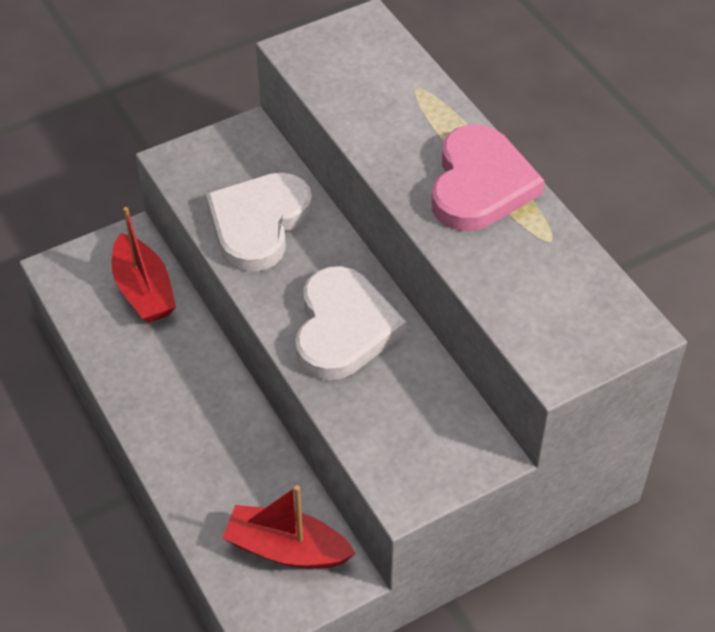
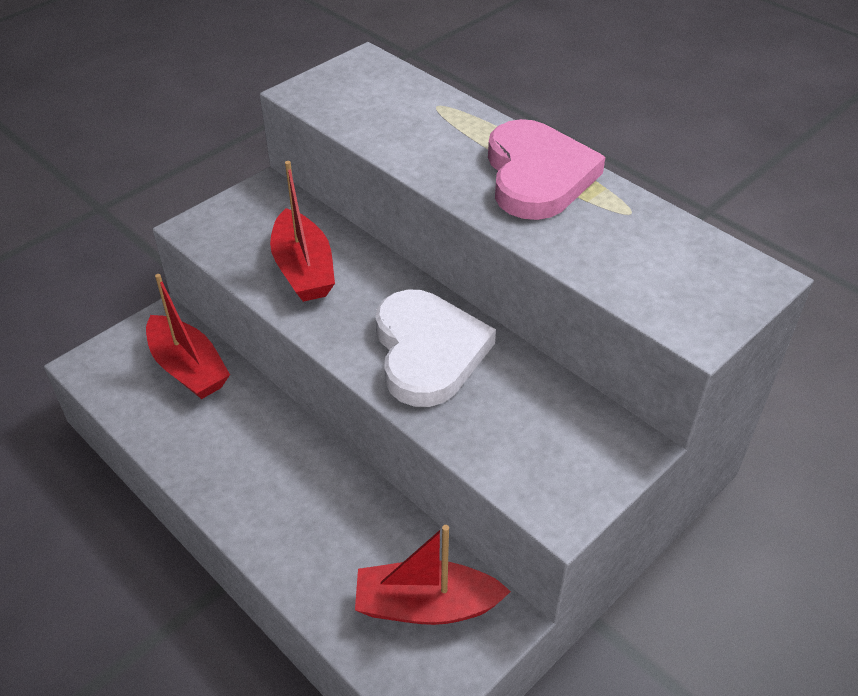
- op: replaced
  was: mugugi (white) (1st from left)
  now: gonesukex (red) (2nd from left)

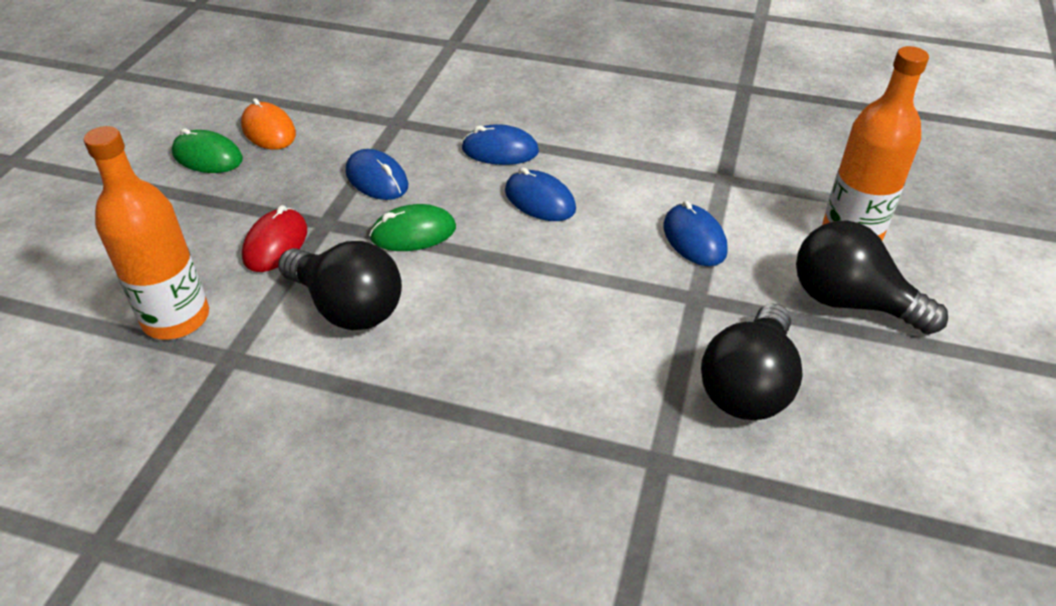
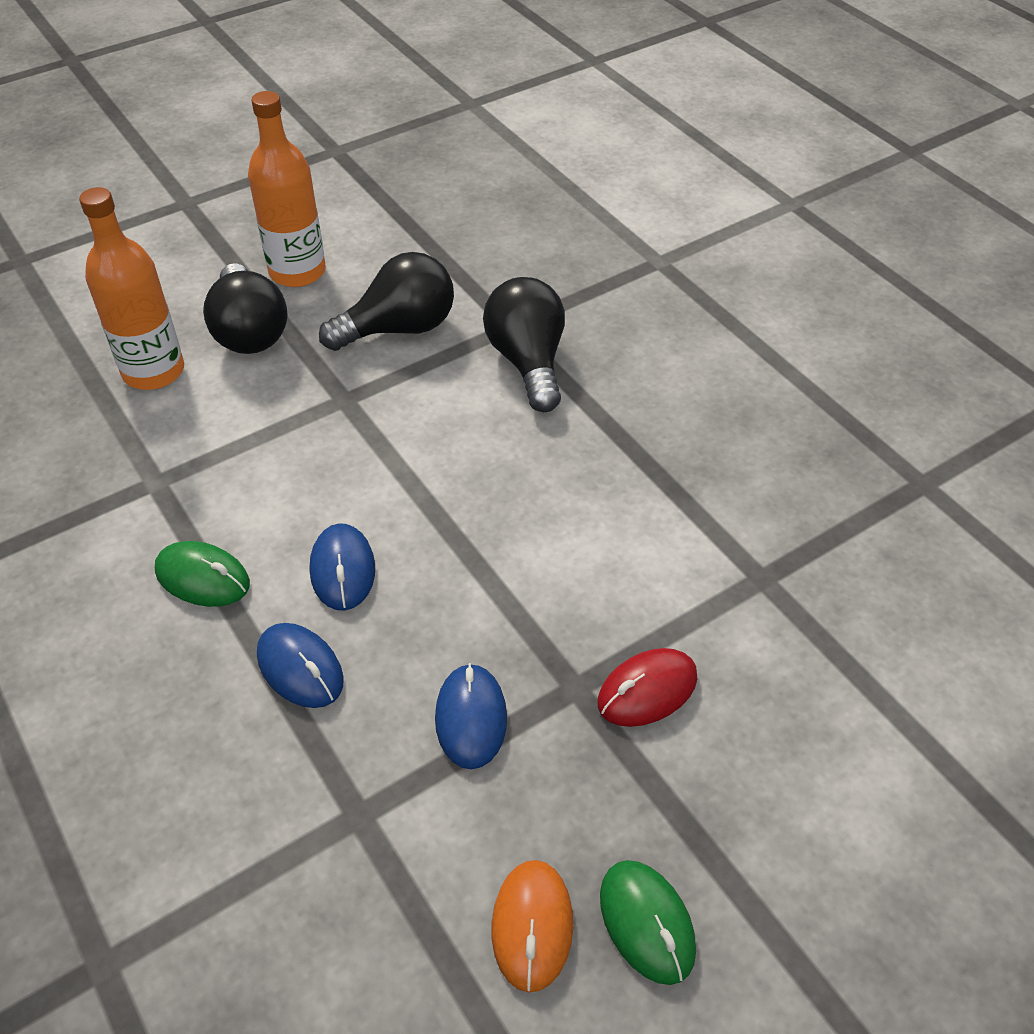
- op: moved
  was: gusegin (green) (2nd from left in the first image)
  now: gusegin (green) (1st from left)
- op: moved
  was: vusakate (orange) (1st from left in the first image)
  now: vusakate (orange) (2nd from left)
- op: moved
  was: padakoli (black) (1st from left in the first image)
  now: padakoli (black) (3rd from left)
- op: removed
  was: gusegin (blue) (4th from left)

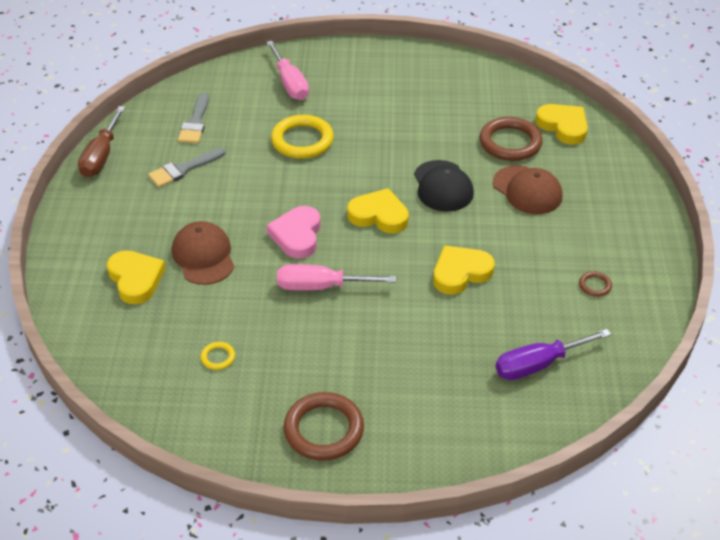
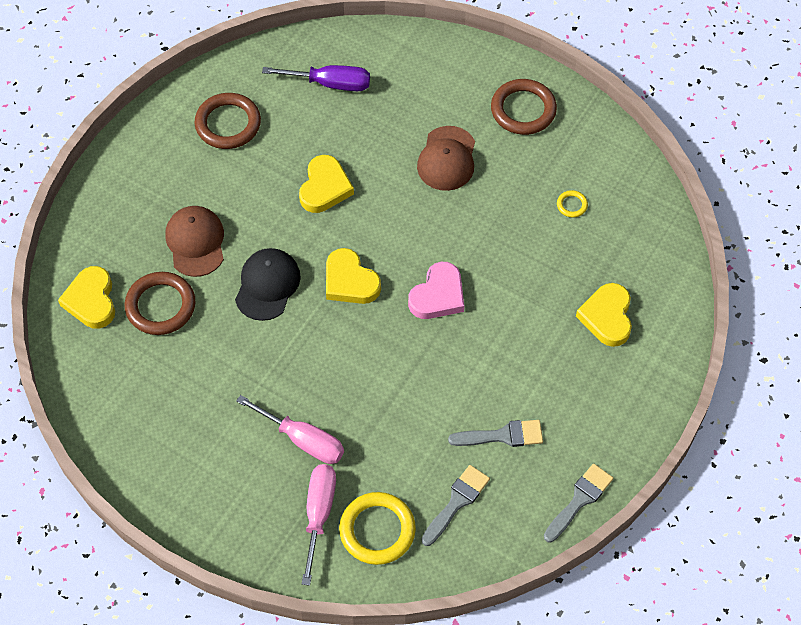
- op: resized
  was: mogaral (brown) (3rd from left in the first image)
  ratio: 2.19
- op: moved
  was: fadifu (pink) (2nd from left in the first image)
  now: fadifu (pink) (1st from left)
- op: turned
  was: mugugi (yellow) (3rd from left in the first image)
  clockwise: -75
- op: moved
  was: mogaral (yellow) (2nd from left in the first image)
  now: mogaral (yellow) (1st from left)
- op: moved
  was: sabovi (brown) (1st from left in the first image)
  now: sabovi (brown) (2nd from left)
- op: replaced
  was: fadifu (brown)
  now: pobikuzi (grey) (3rd from left)

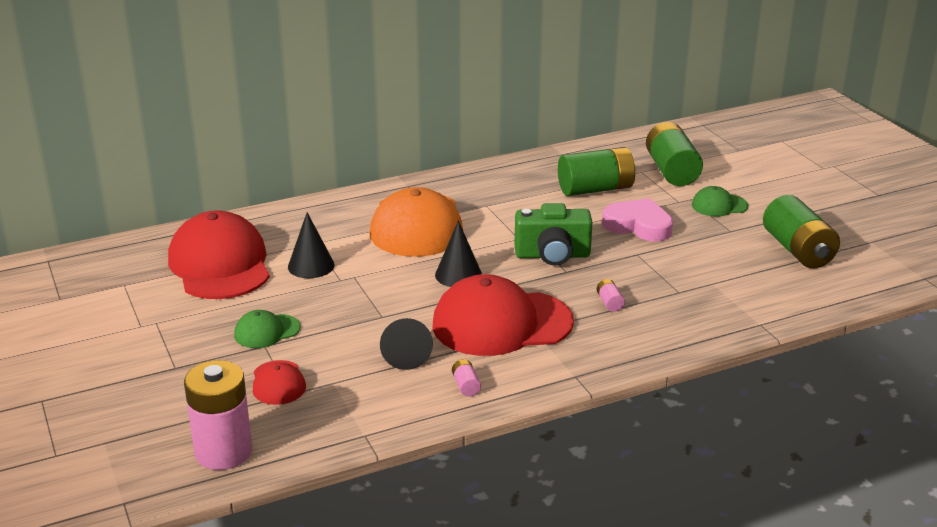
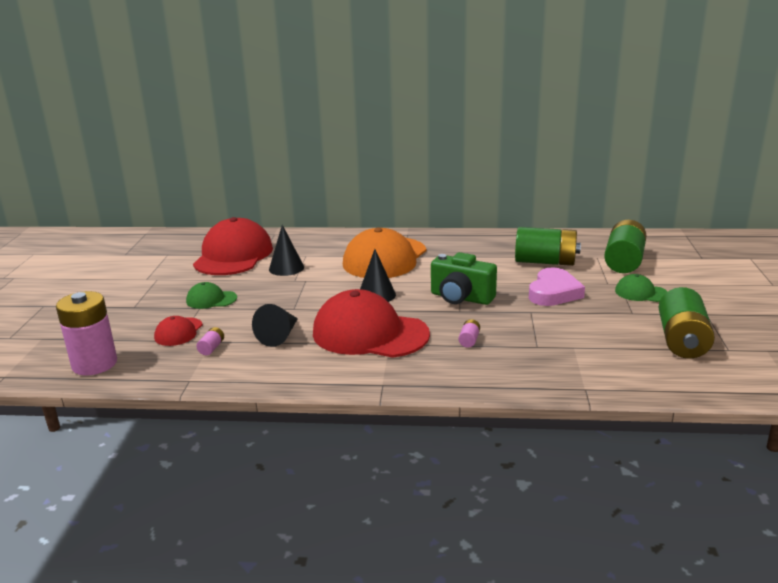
- op: moved
  was: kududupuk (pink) (2nd from left)
- op: turned
  was: mugugi (pink)
  clockwise: 60

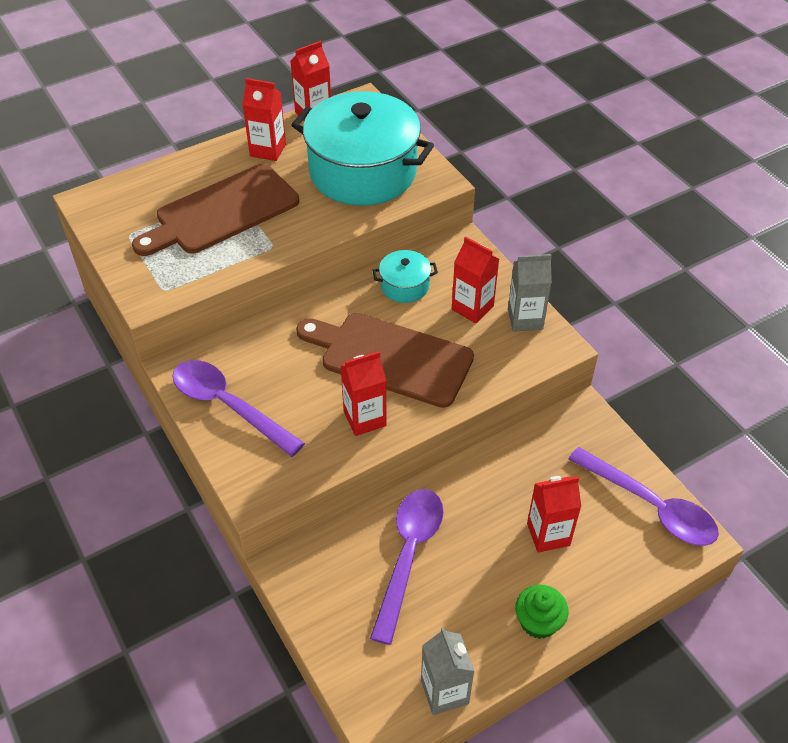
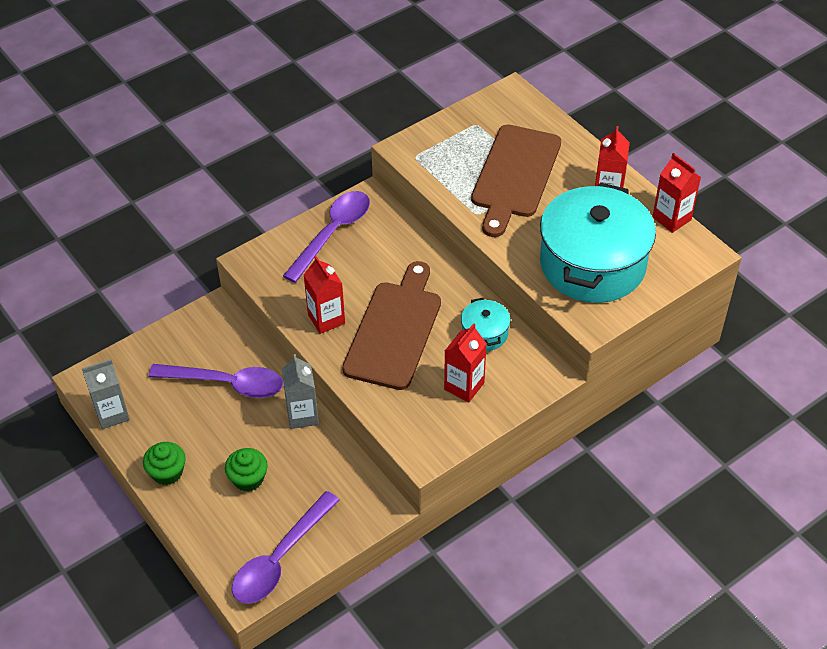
- op: replaced
  was: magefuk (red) (5th from left)
  now: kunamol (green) (2nd from left)
- op: moved
  was: magefuk (grey) (2nd from left)
- op: turned
  was: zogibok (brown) (1st from left in the first image)
  clockwise: -120

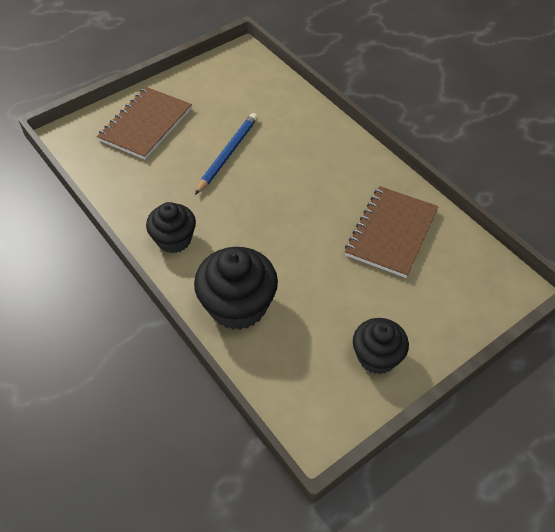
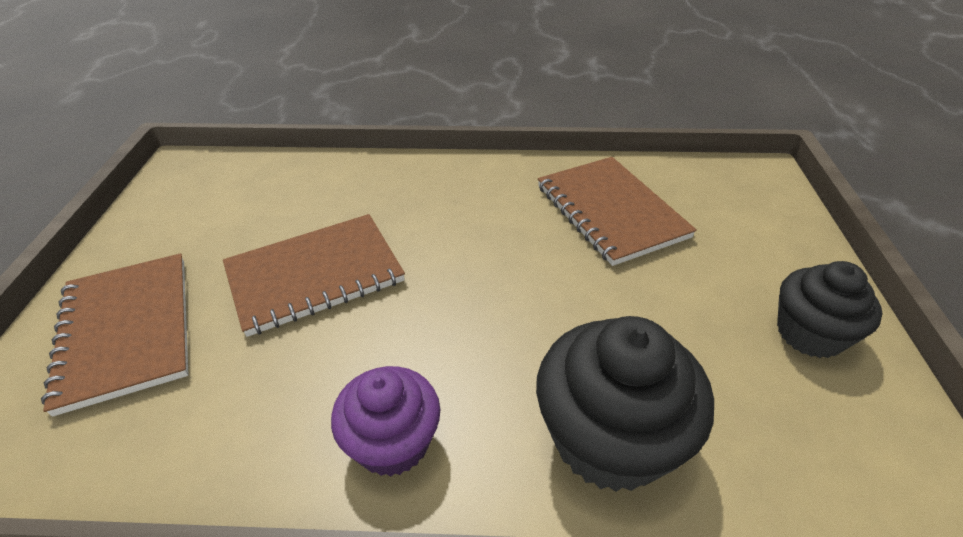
- op: replaced
  was: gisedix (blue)
  now: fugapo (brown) (2nd from left)
- op: recoloured
  was: kunamol (black) (1st from left)
  now: kunamol (purple)

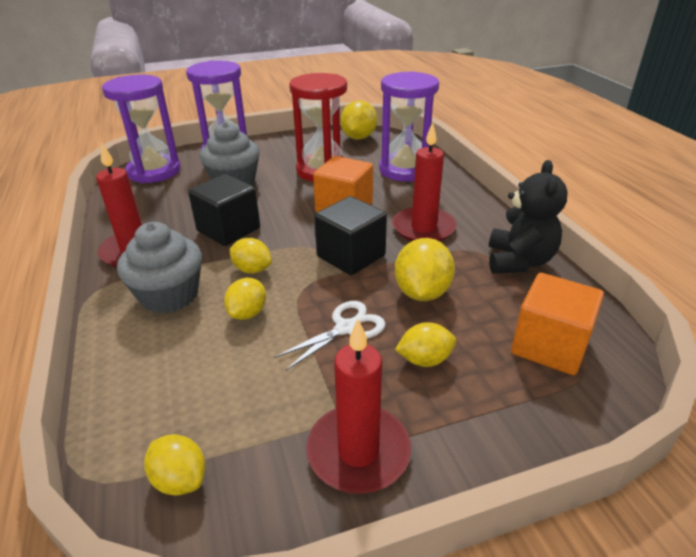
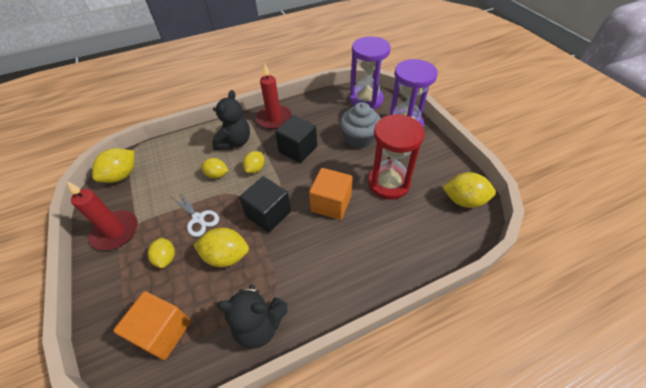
- op: resized
  was: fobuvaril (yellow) (1st from left)
  ratio: 1.56
- op: replaced
  was: kunamol (grey) (1st from left)
  now: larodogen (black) (1st from left)
- op: removed
  was: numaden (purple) (3rd from left)
- op: removed
  was: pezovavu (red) (3rd from left)

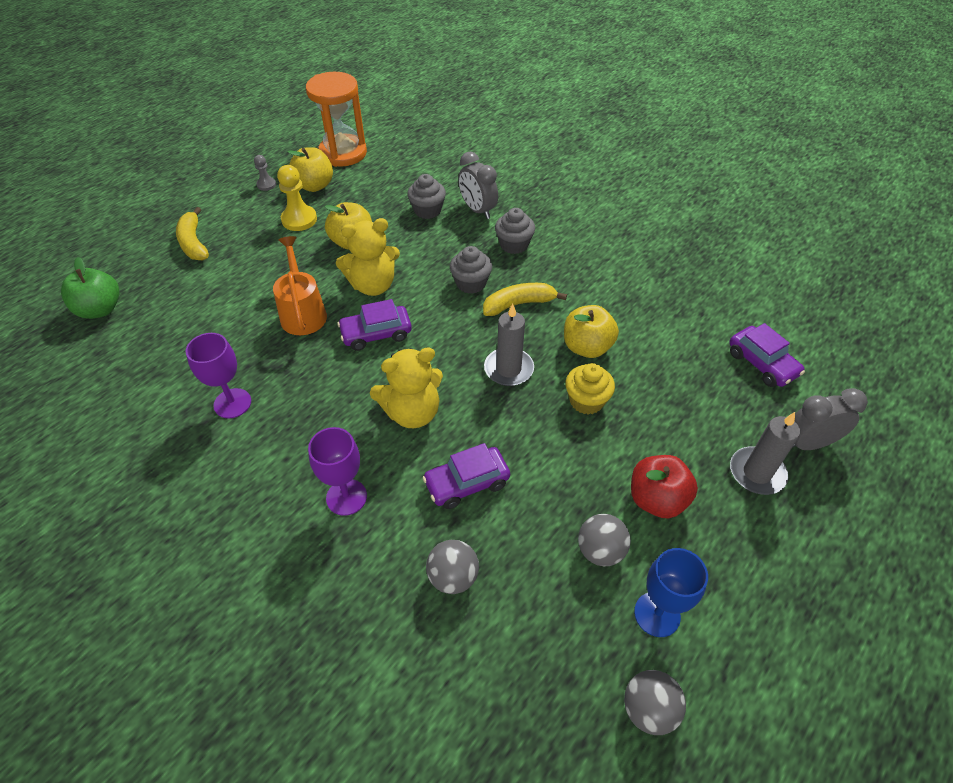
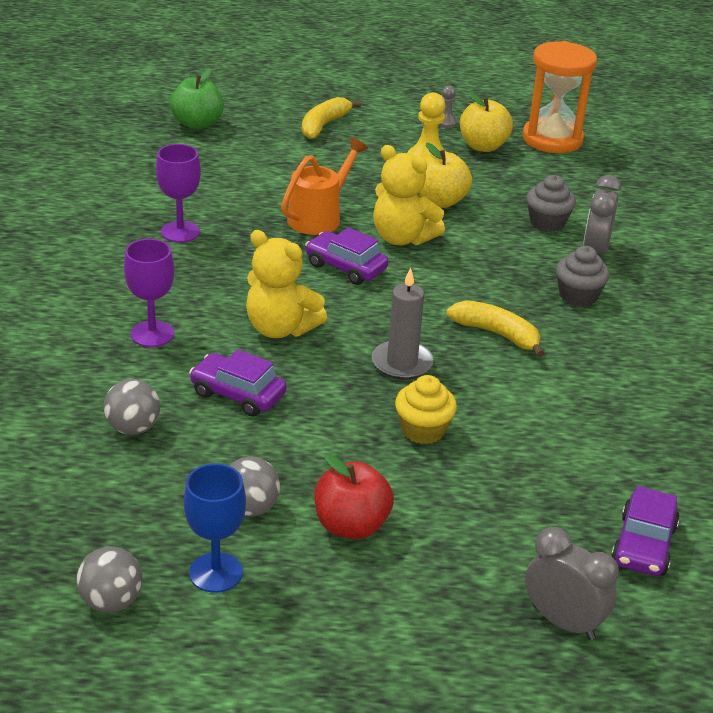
- op: removed
  was: kunamol (grey) (2nd from left)
- op: removed
  was: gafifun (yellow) (3rd from left)
- op: removed
  was: pezovavu (grey) (2nd from left)

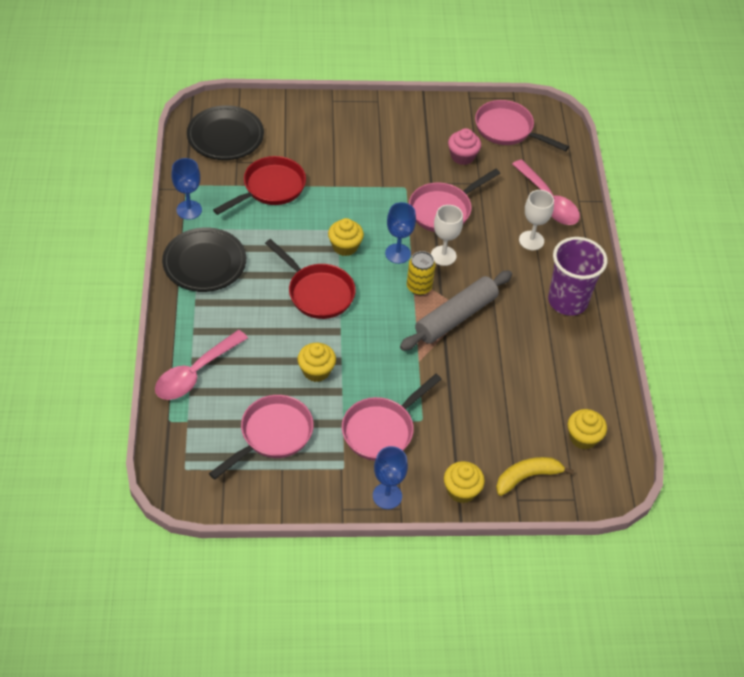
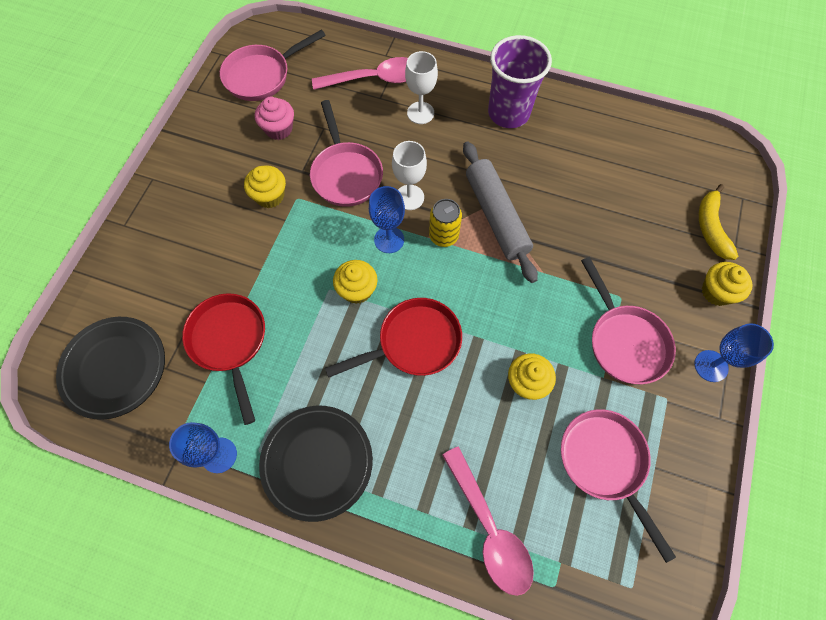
- op: moved
  was: kunamol (yellow) (4th from left in the first image)
  now: kunamol (yellow) (1st from left)

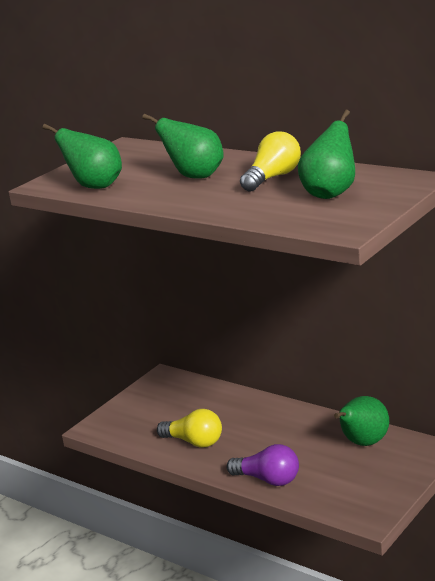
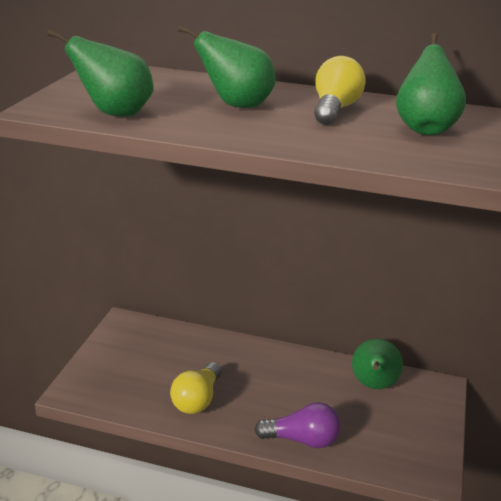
- op: turned
  was: padakoli (yellow) (1st from left)
  clockwise: 105

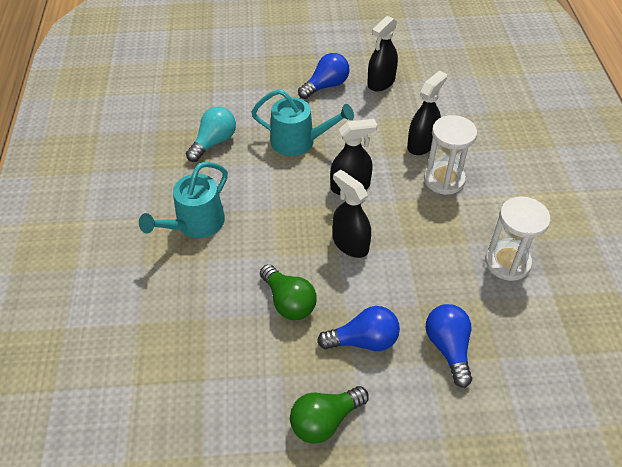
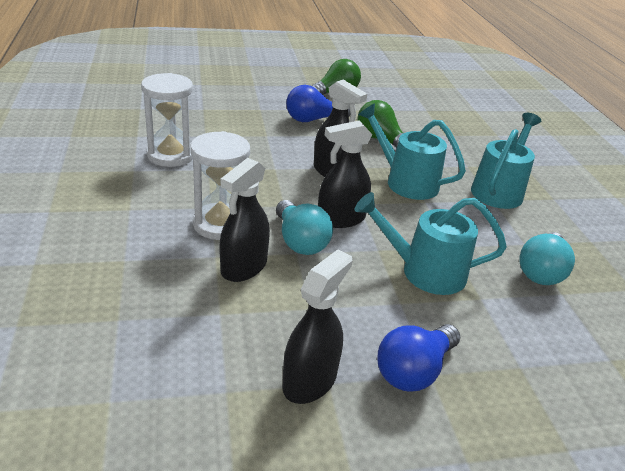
- op: added
  now: padakoli (turquoise) (1st from left)
- op: added
  now: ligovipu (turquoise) (1st from left)
- op: removed
  was: padakoli (blue) (3rd from left)

